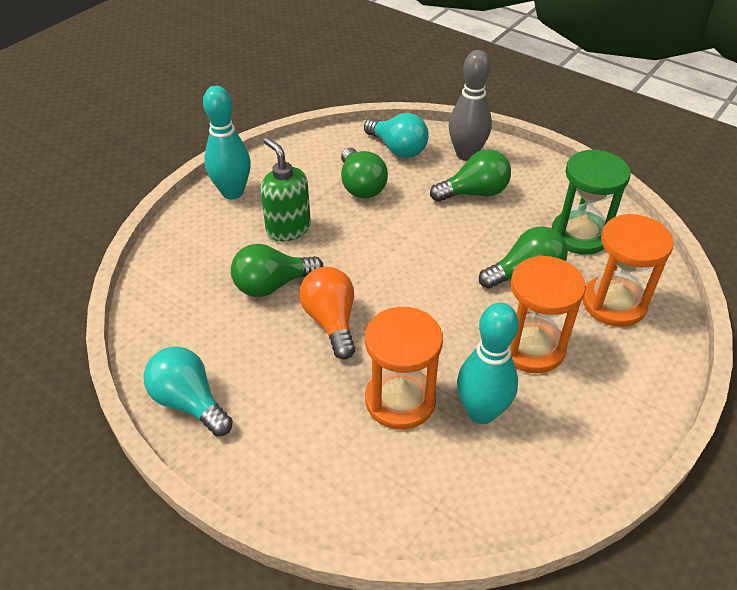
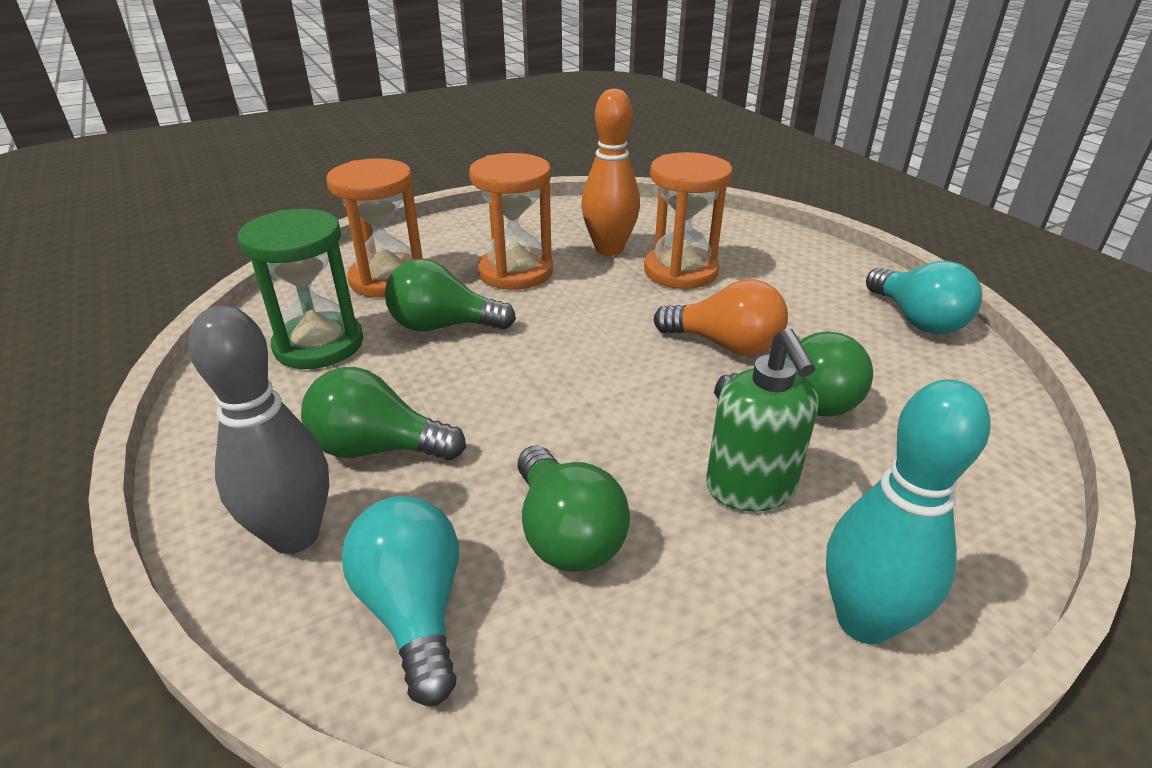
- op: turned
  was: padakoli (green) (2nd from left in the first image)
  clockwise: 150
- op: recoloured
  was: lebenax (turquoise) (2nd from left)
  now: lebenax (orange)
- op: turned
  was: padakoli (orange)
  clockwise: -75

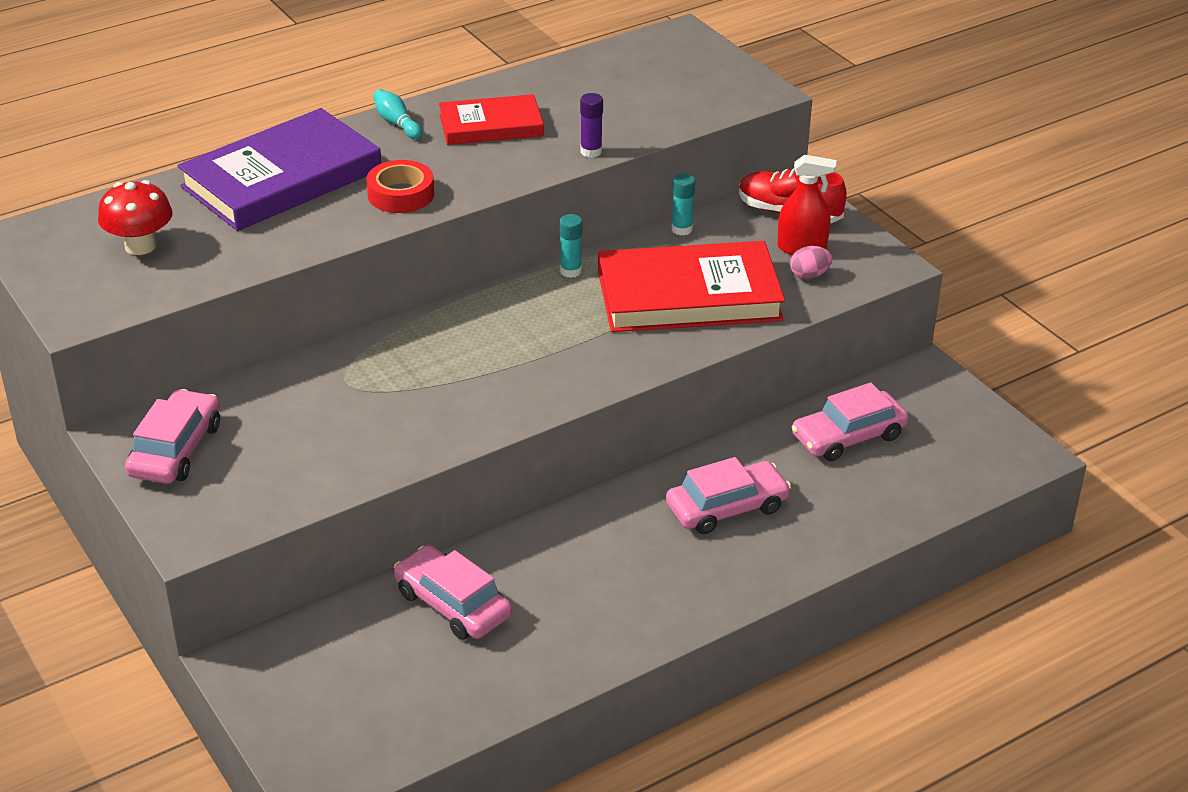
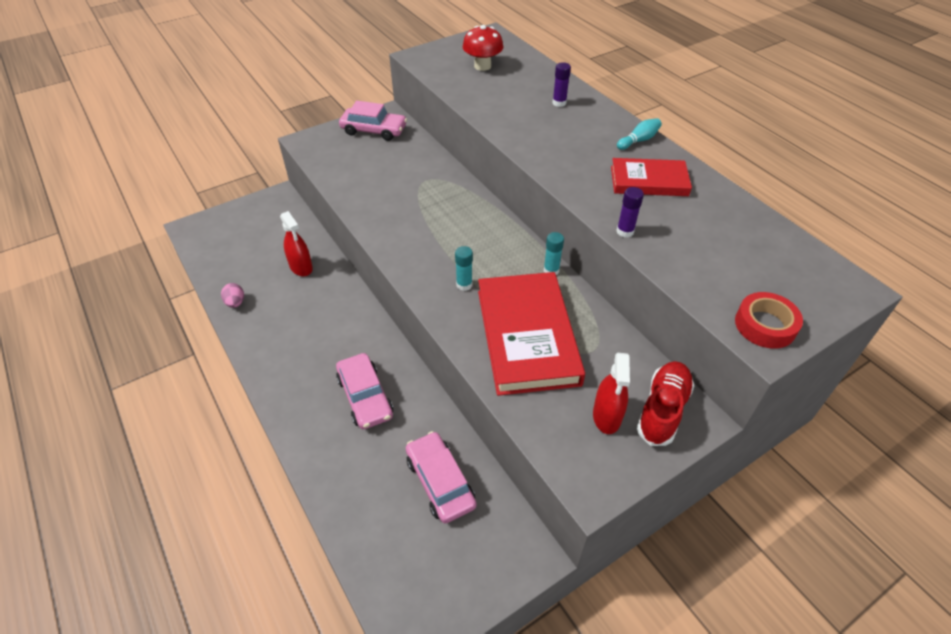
- op: moved
  was: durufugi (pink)
- op: replaced
  was: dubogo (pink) (2nd from left)
  now: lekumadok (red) (1st from left)
- op: moved
  was: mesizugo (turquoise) (2nd from left in the first image)
  now: mesizugo (turquoise) (1st from left)
- op: replaced
  was: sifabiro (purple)
  now: mesizugo (purple) (1st from left)
- op: turned
  was: sifabiro (red) (1st from left in the first image)
  clockwise: -75
- op: moved
  was: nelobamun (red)

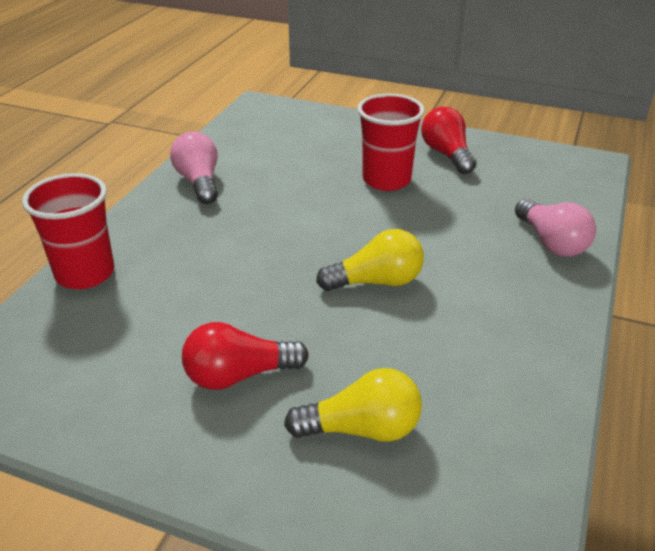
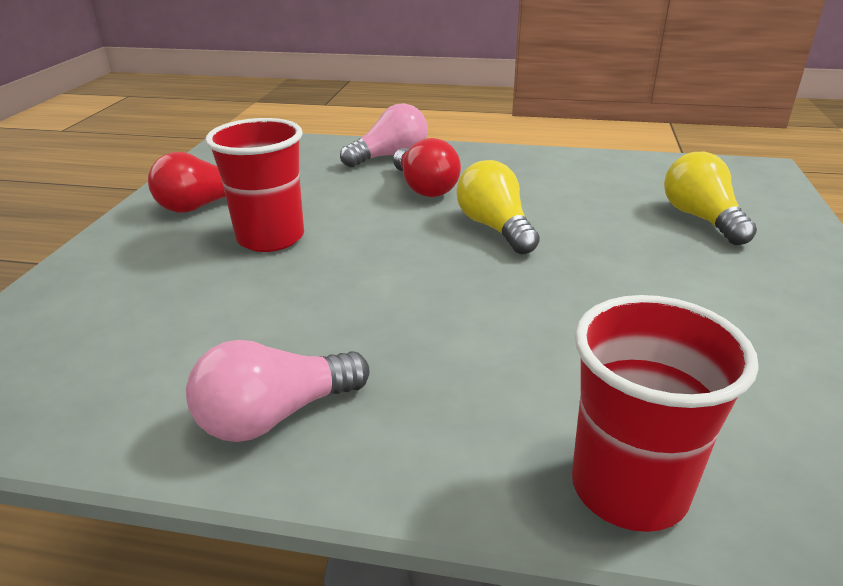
- op: moved
  was: padakoli (red) (1st from left in the first image)
  now: padakoli (red) (2nd from left)

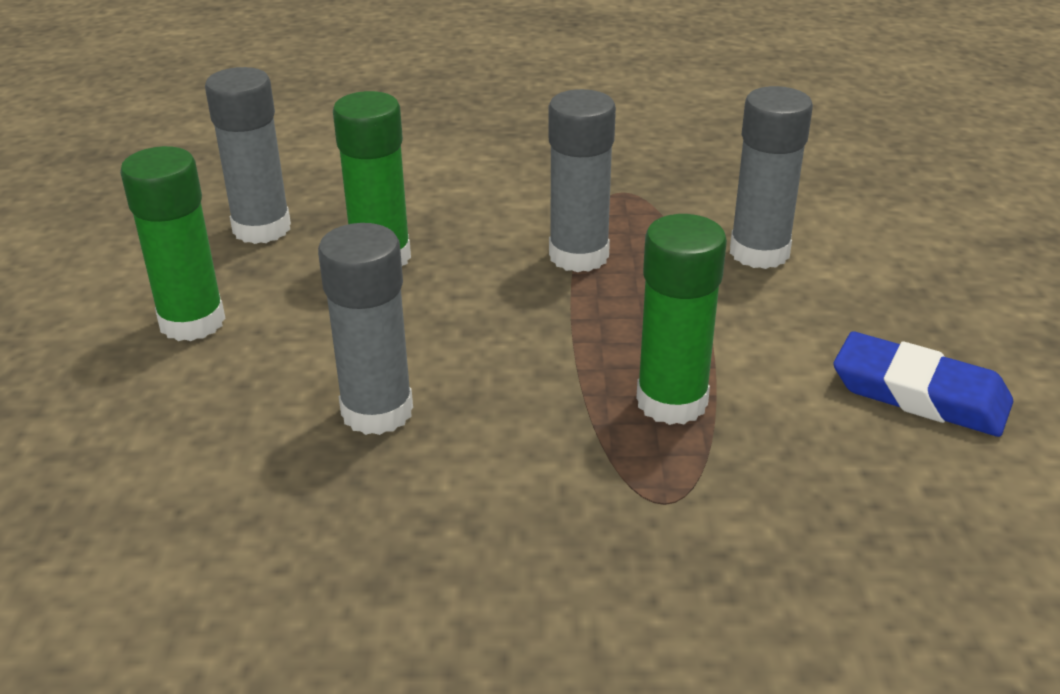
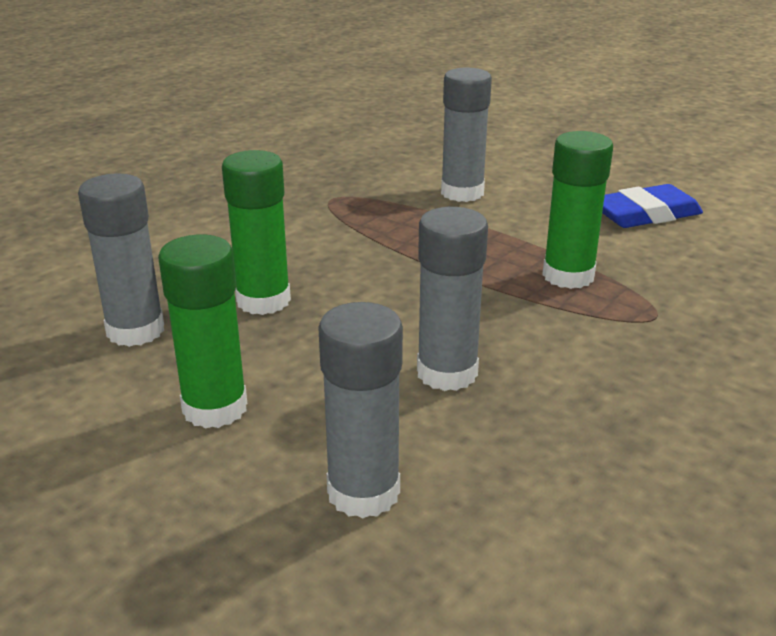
- op: moved
  was: mesizugo (grey) (3rd from left in the first image)
  now: mesizugo (grey) (2nd from left)

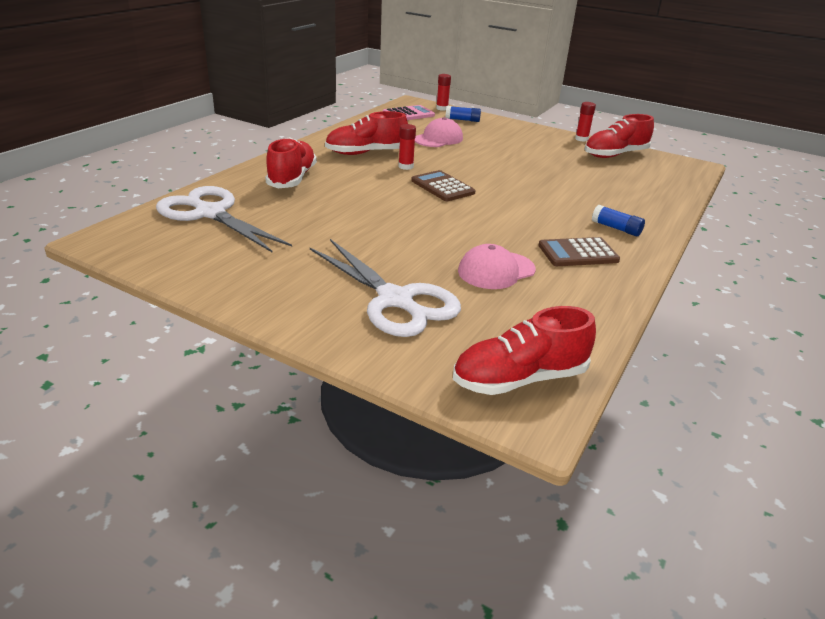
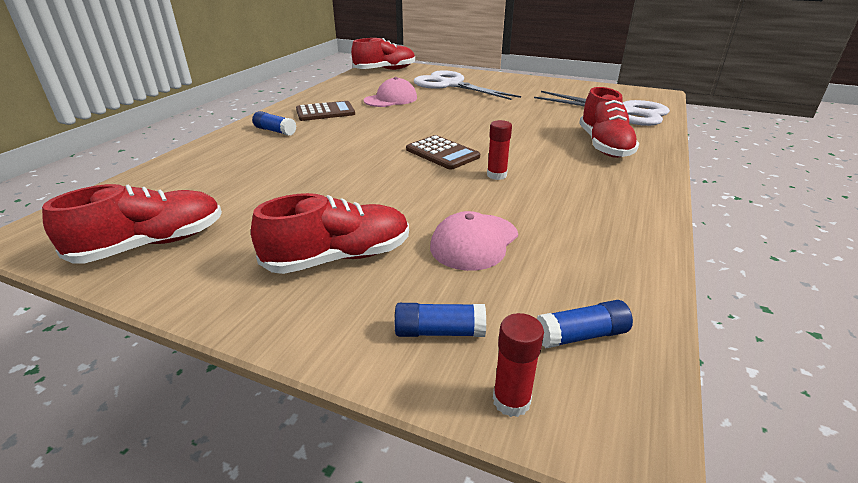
- op: moved
  was: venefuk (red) (2nd from left)
- op: replaced
  was: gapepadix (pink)
  now: mesizugo (blue) (3rd from left)
- op: removed
  was: mesizugo (red) (3rd from left)

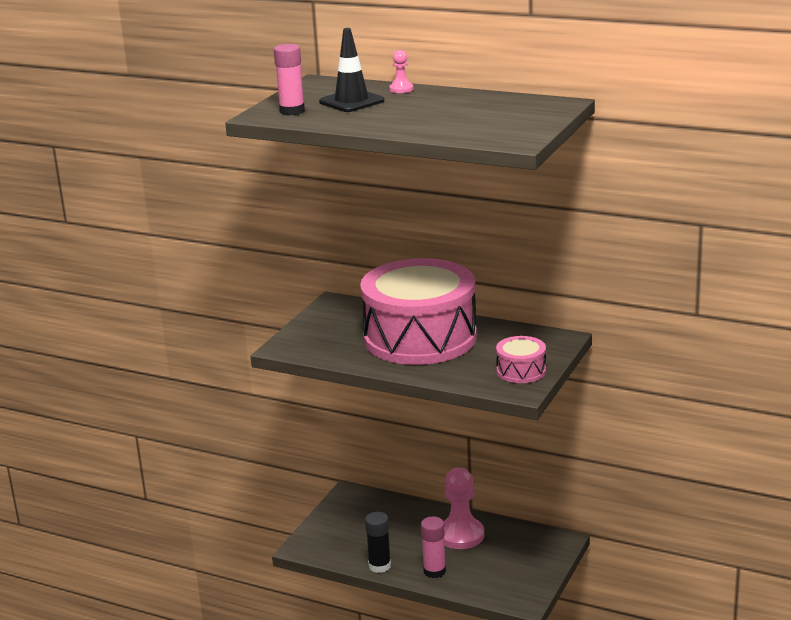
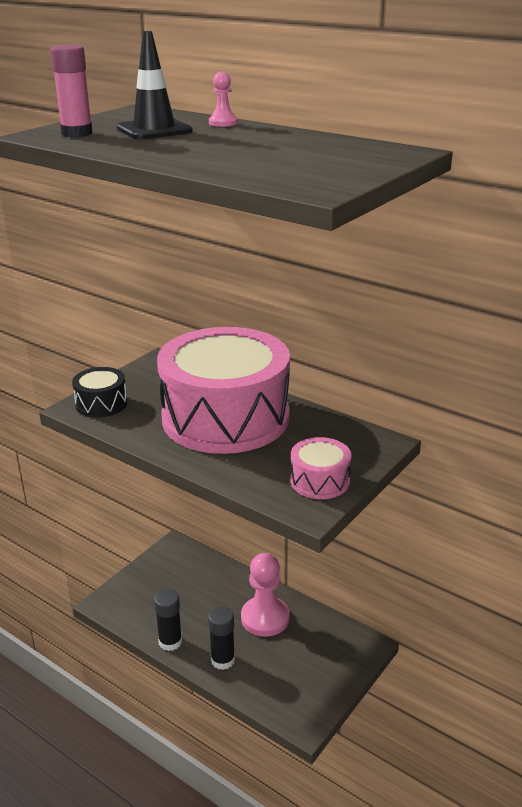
- op: added
  now: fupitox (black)
- op: recoloured
  was: mesizugo (pink) (2nd from left)
  now: mesizugo (black) (2nd from left)

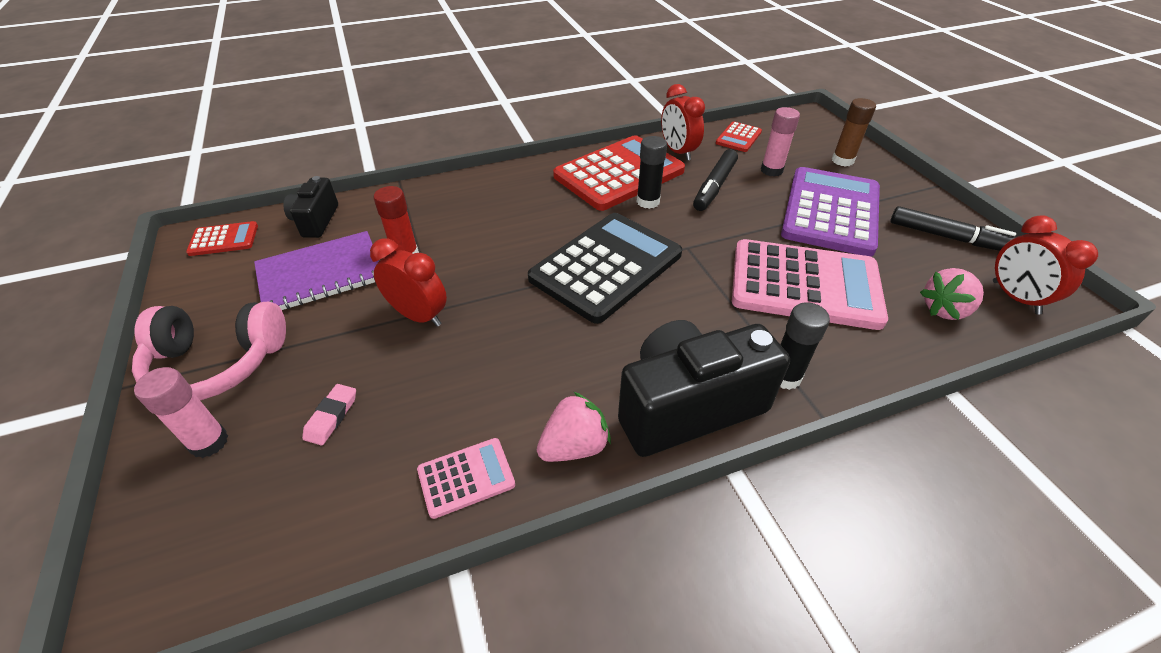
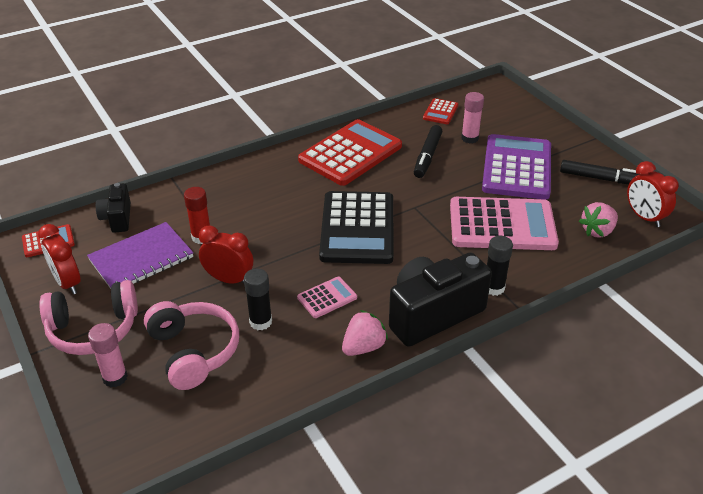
- op: moved
  was: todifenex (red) (2nd from left in the first image)
  now: todifenex (red) (1st from left)
- op: replaced
  was: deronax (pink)
  now: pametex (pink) (2nd from left)
- op: moved
  was: mesizugo (black) (1st from left)
- op: moved
  was: gapepadix (pink) (1st from left)
- op: turned
  was: gapepadix (black)
  clockwise: 150
- op: removed
  was: mesizugo (brown)

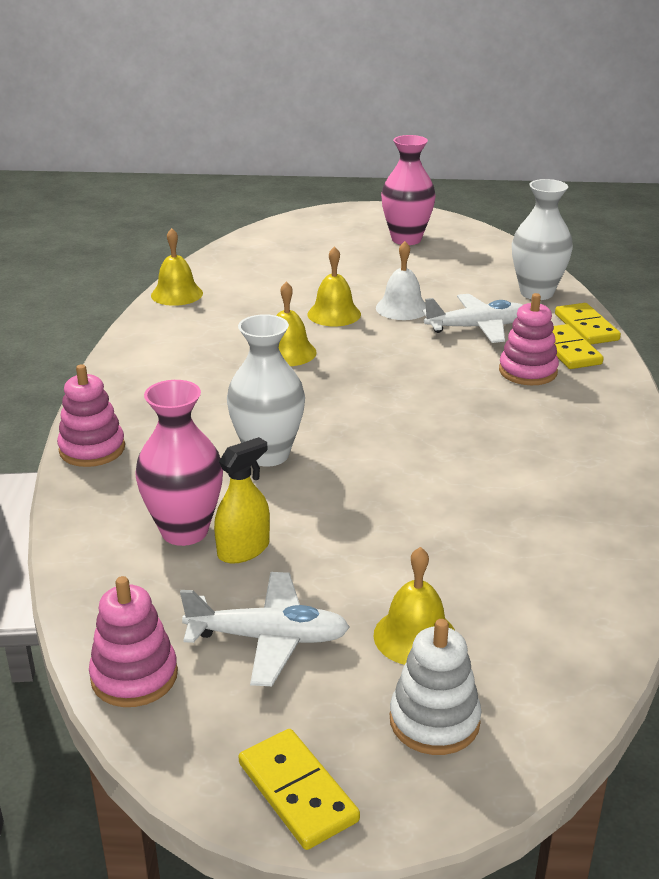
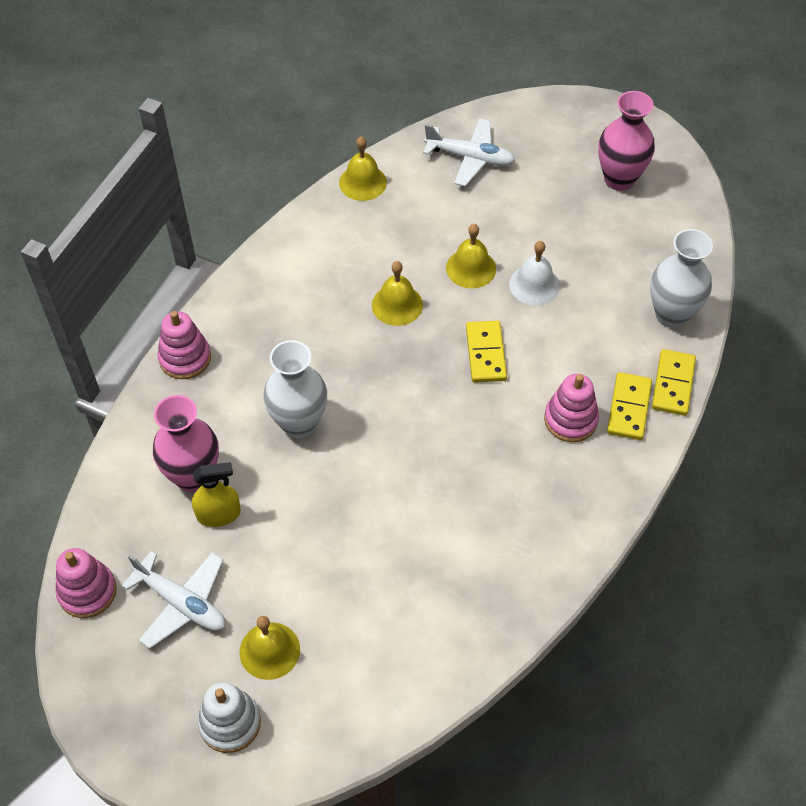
- op: moved
  was: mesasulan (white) (2nd from left)
- op: moved
  was: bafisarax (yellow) (1st from left)

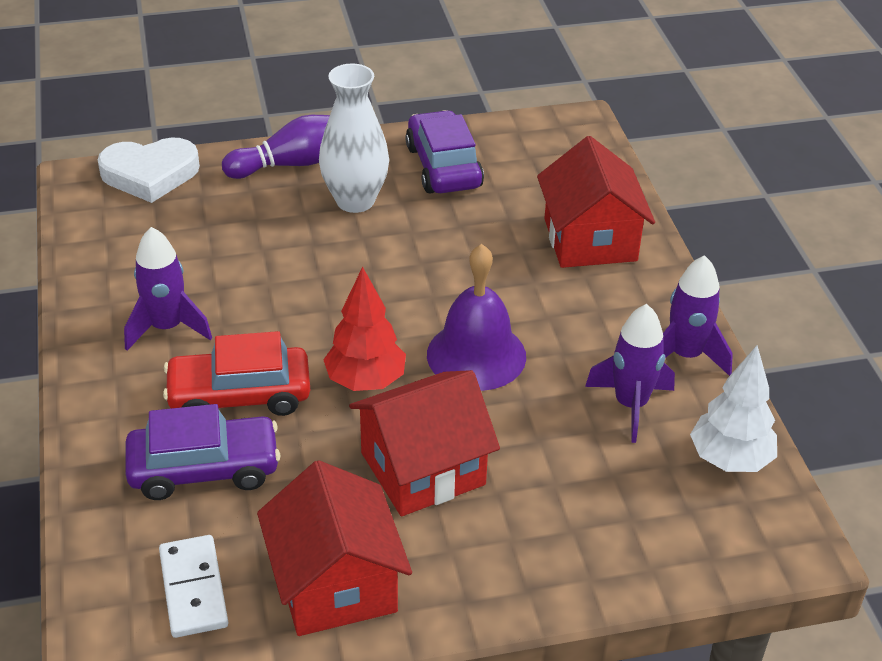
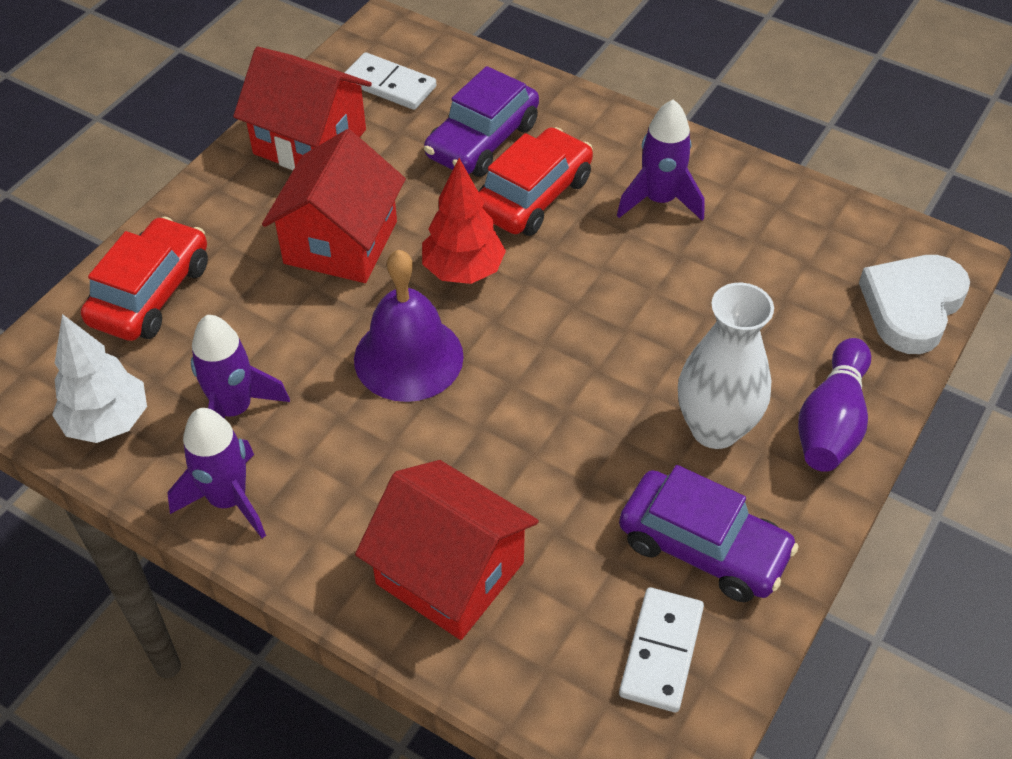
- op: added
  now: dubogo (red) (1st from left)
- op: added
  now: bafisarax (white) (2nd from left)

